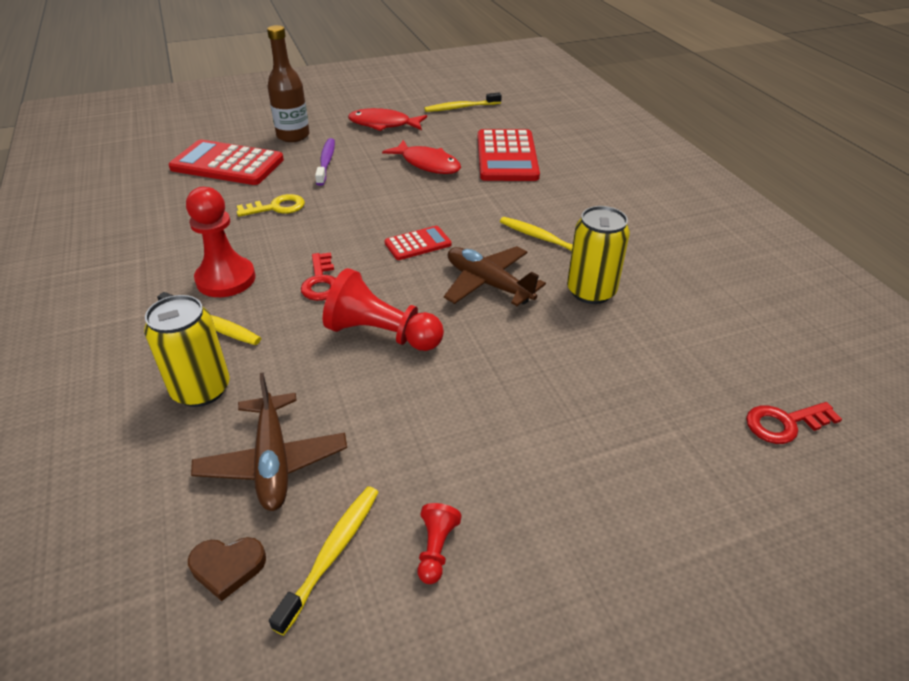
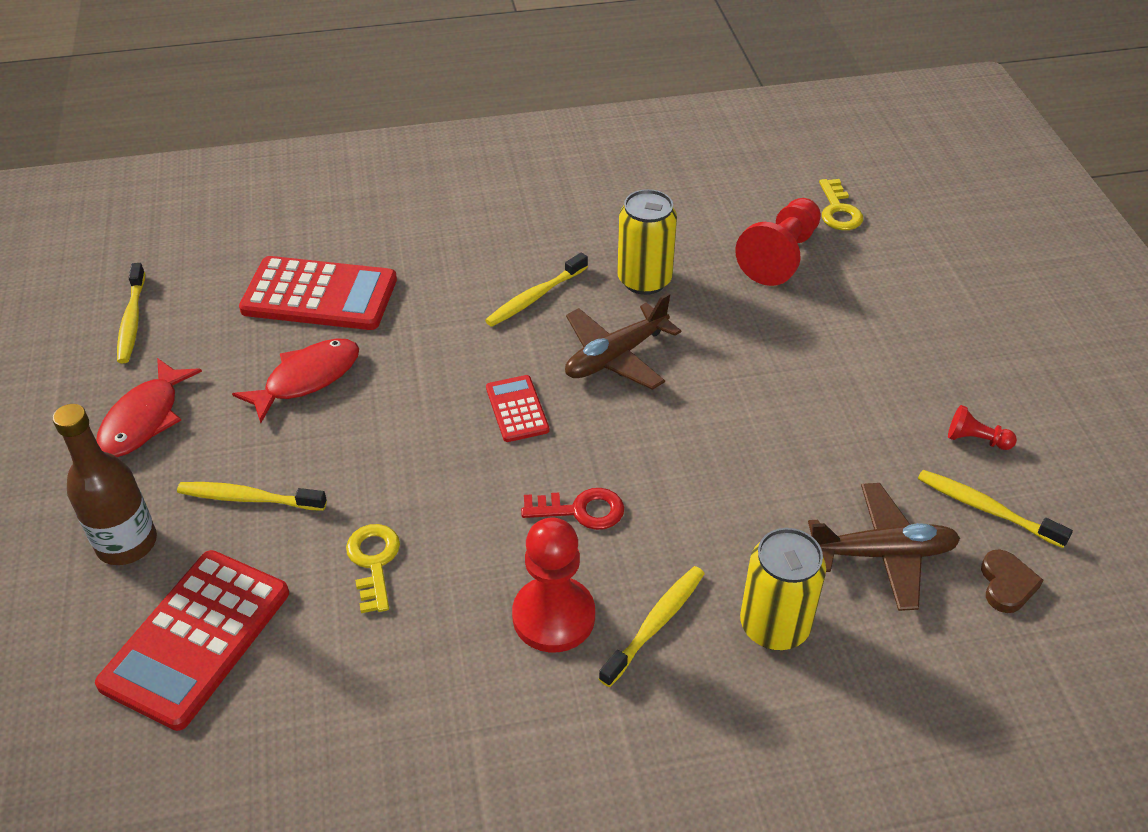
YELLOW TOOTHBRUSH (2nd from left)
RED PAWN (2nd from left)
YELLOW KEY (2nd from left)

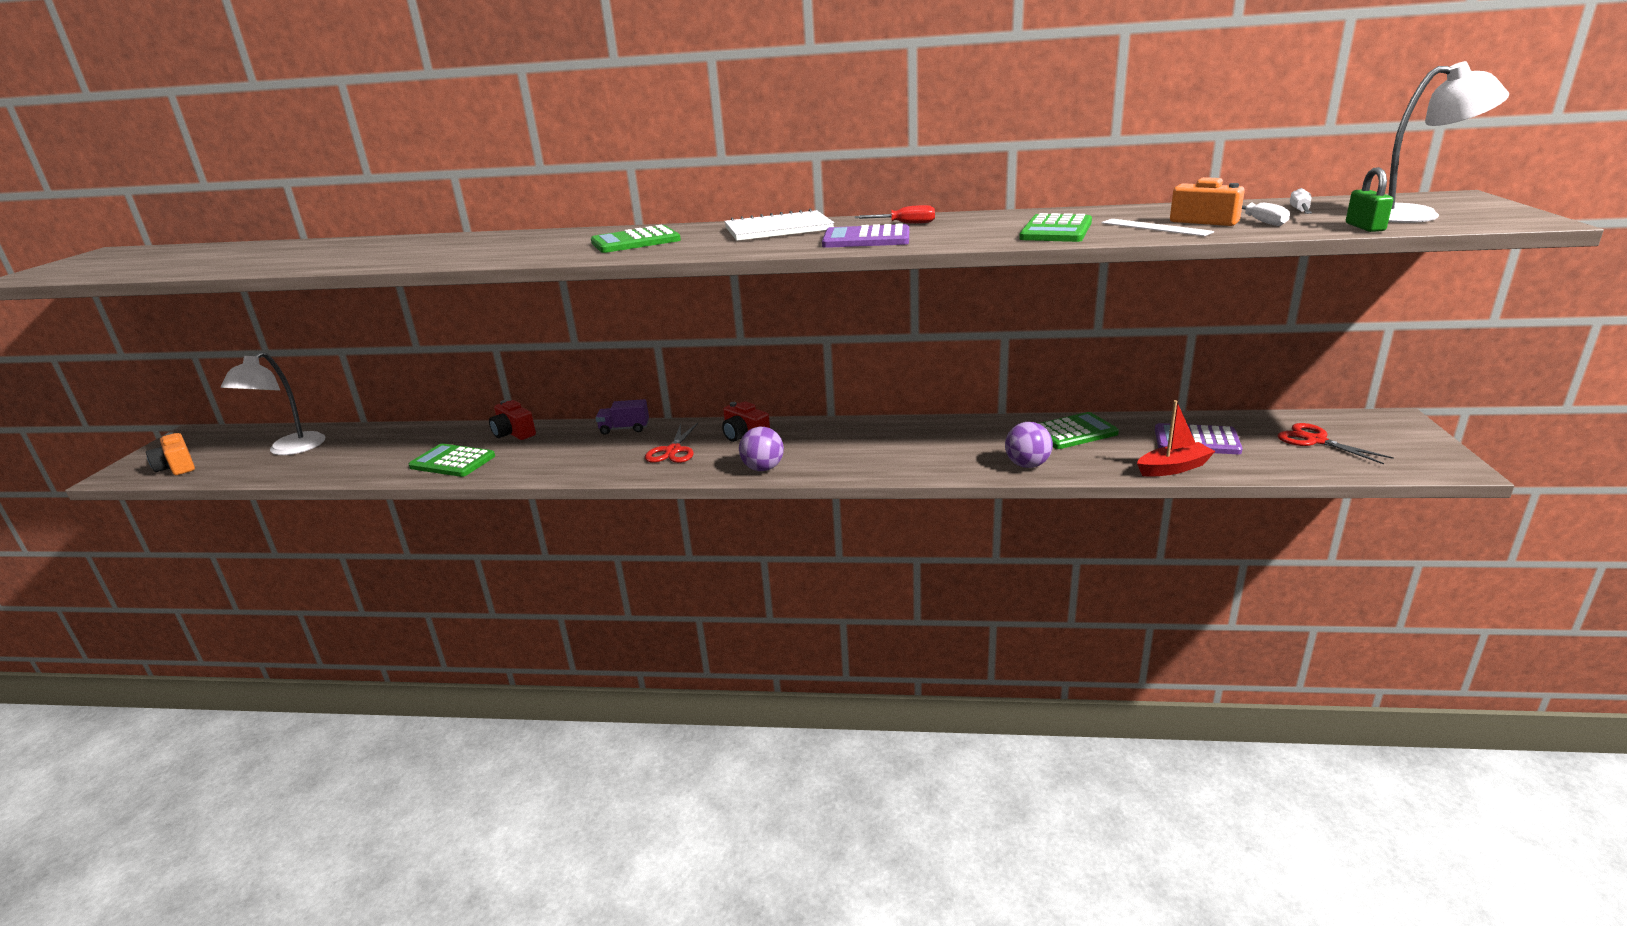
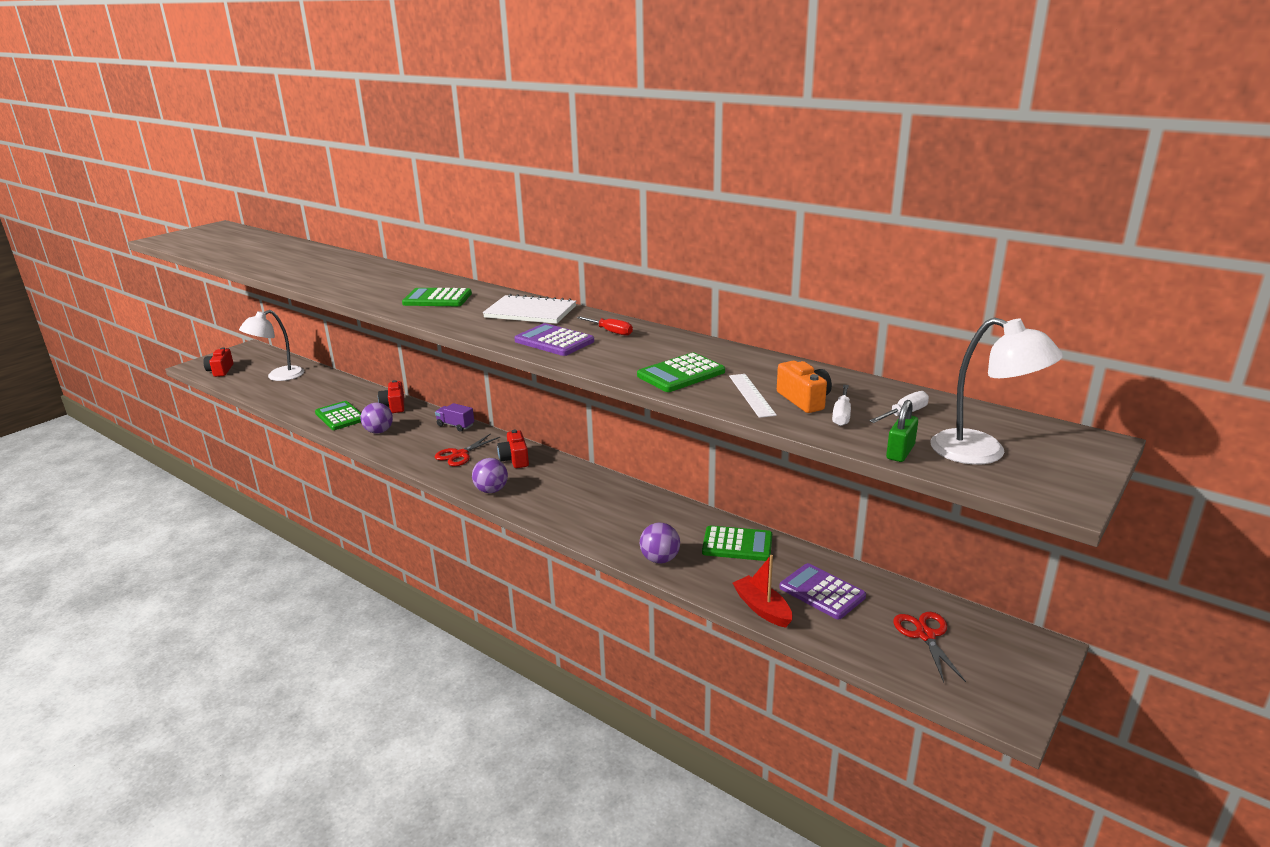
RED CAMERA (1st from left)
RED BOAT
PURPLE BALL (1st from left)

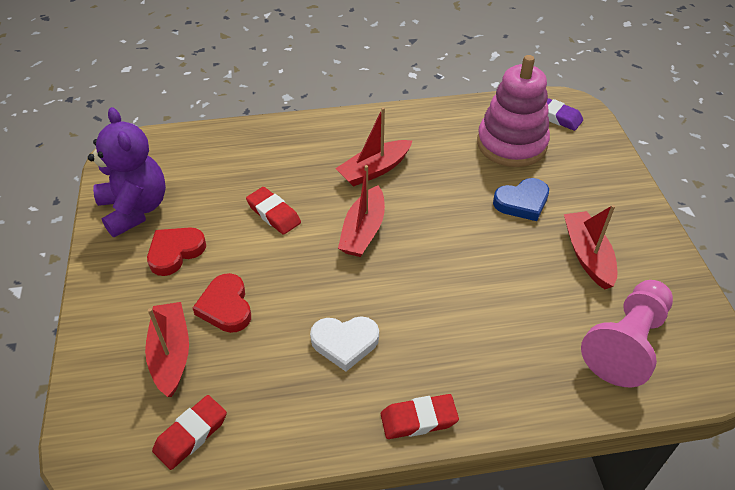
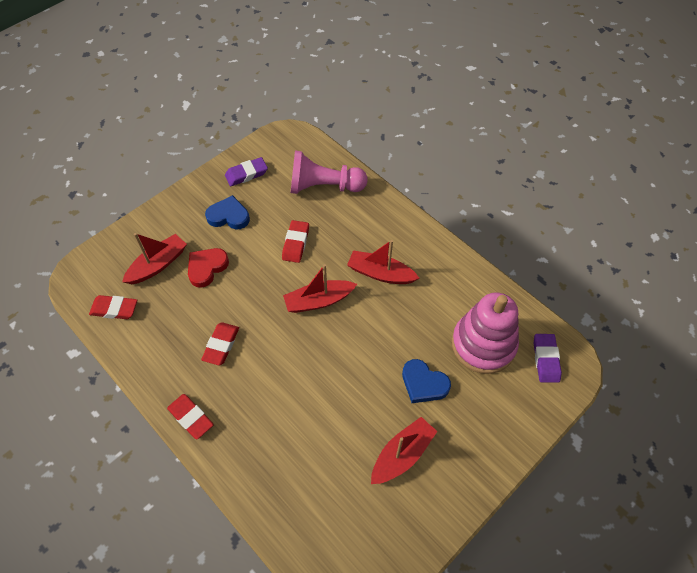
PURPLE ERASER (1st from left)
BLUE HEART (1st from left)
RED ERASER (3rd from left)
PINK PAWN

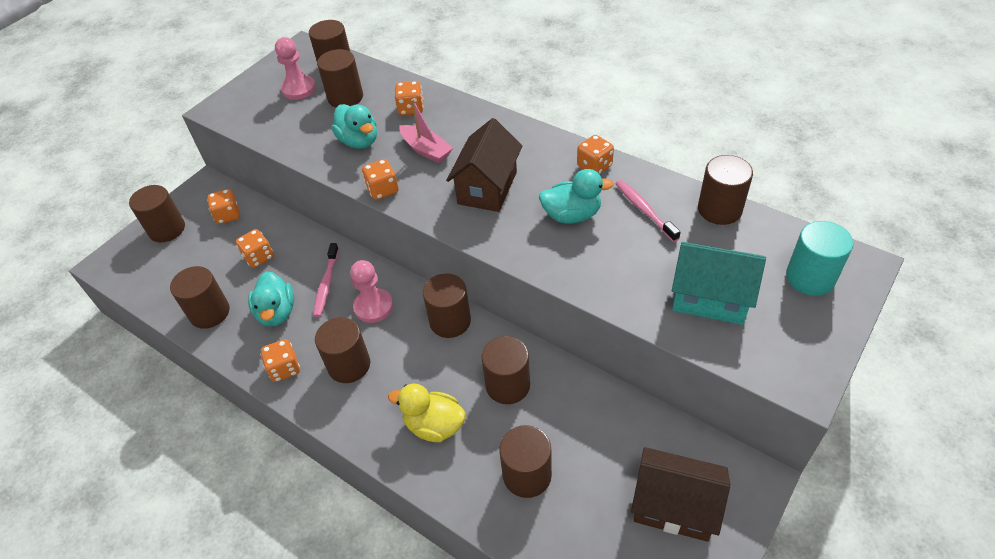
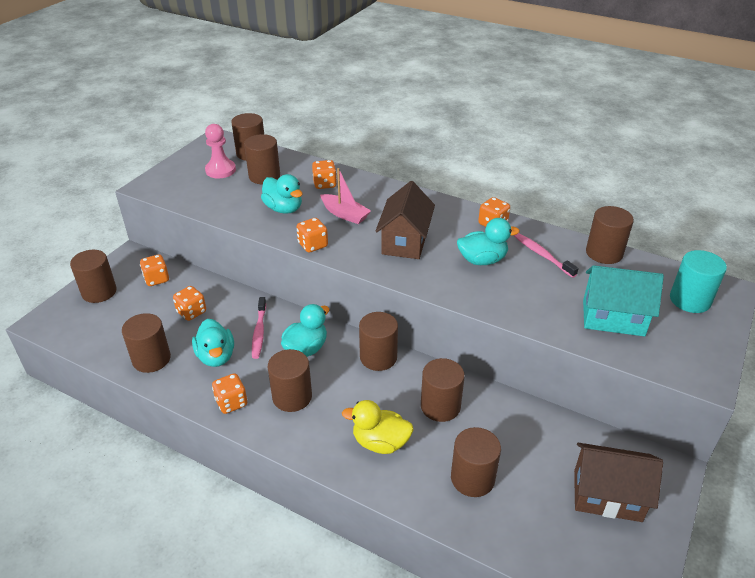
TURQUOISE DUCK (3rd from left)

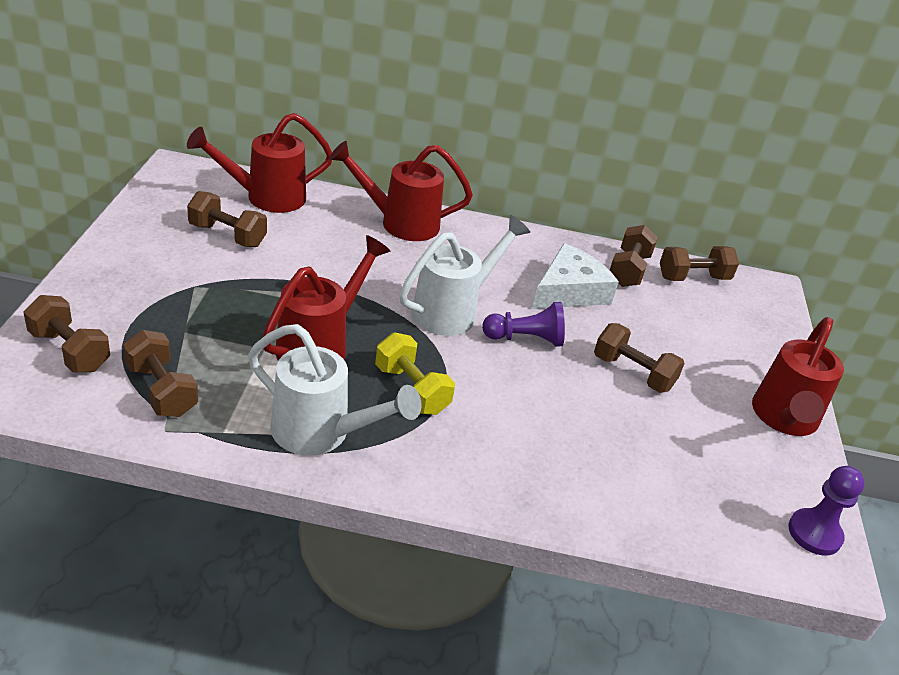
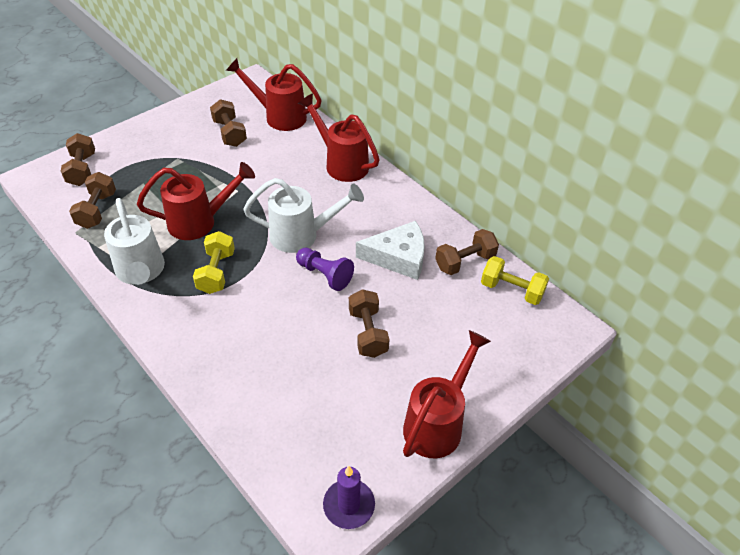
YELLOW DUMBBELL (2nd from left)
RED WATERING CAN (4th from left)
PURPLE CANDLE

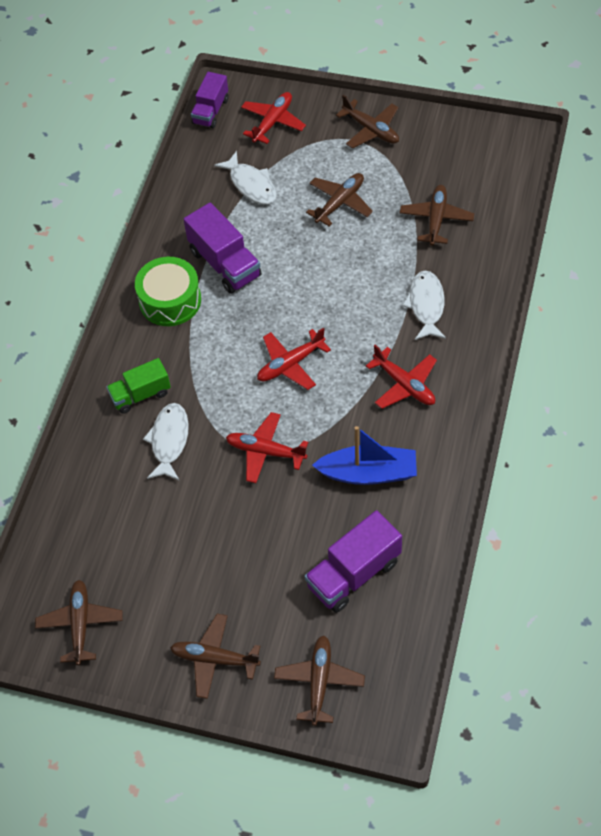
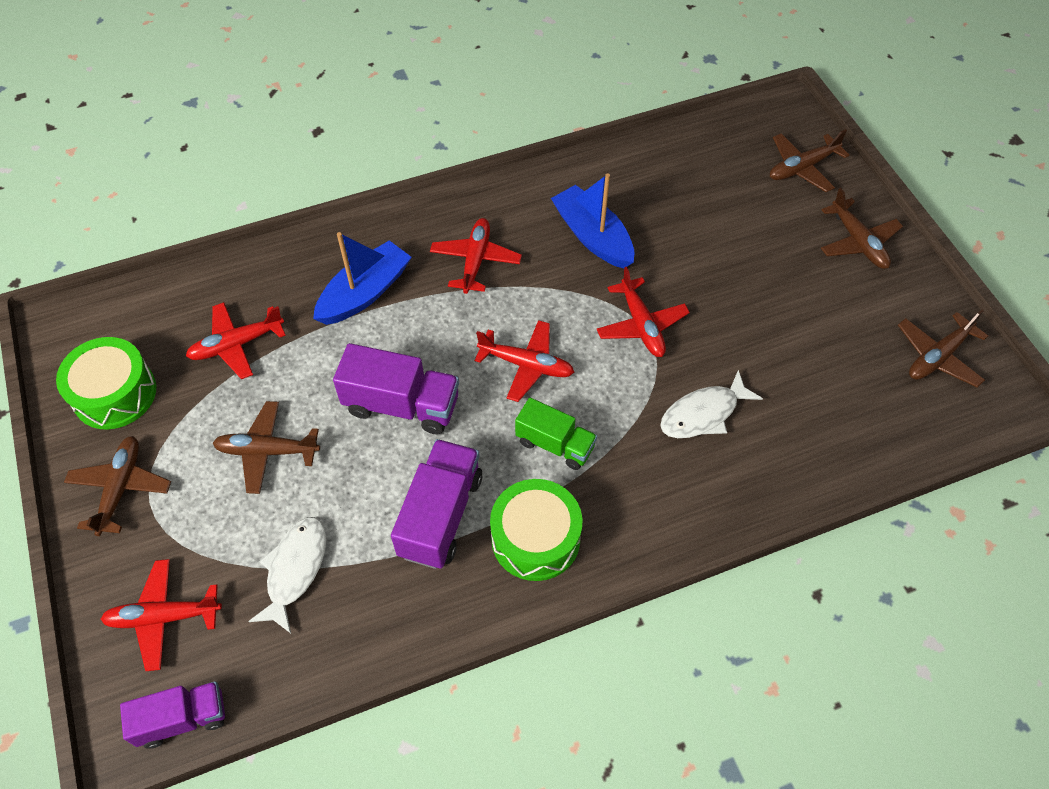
GREEN TRUCK
PURPLE TRUCK (2nd from left)
RED PLANE (2nd from left)
BLUE BOAT (1st from left)
GREEN DRUM (1st from left)

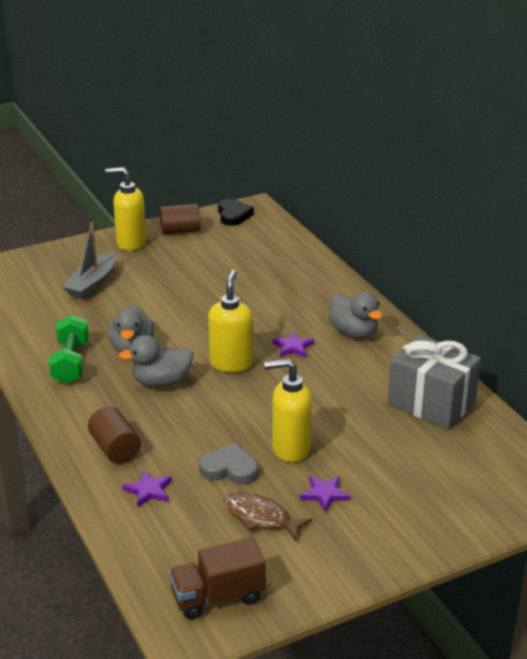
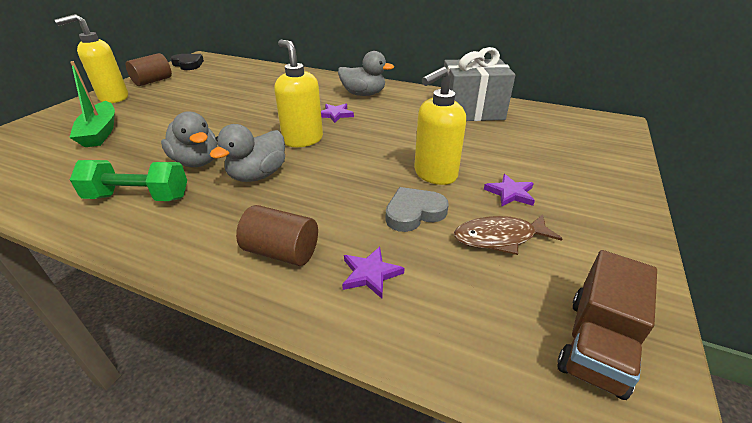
GREEN DUMBBELL
GREEN BOAT

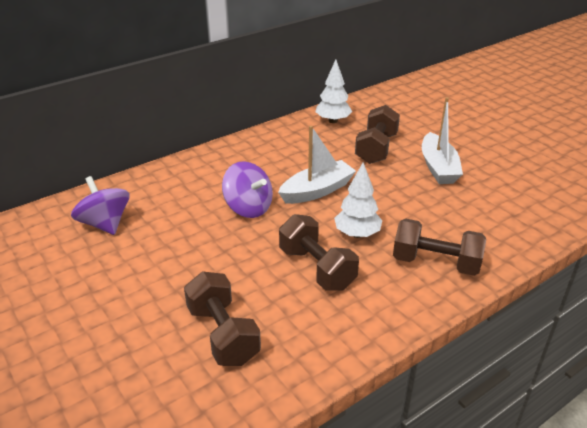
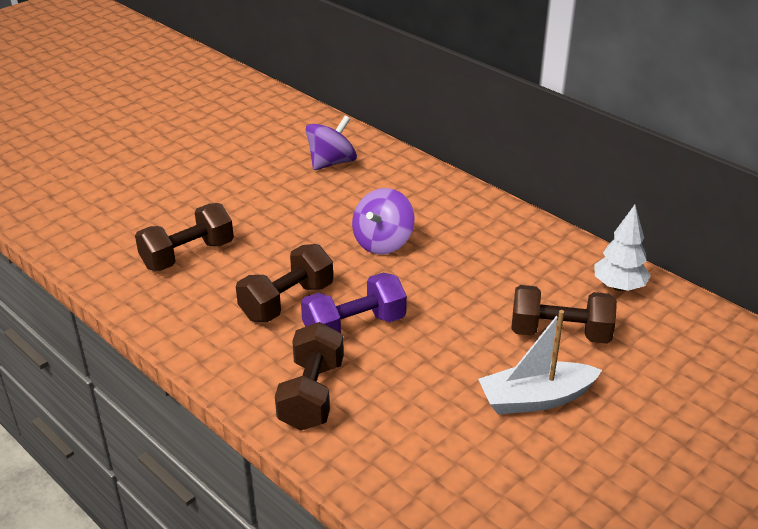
WHITE BOAT (1st from left in the first image)
PURPLE DUMBBELL

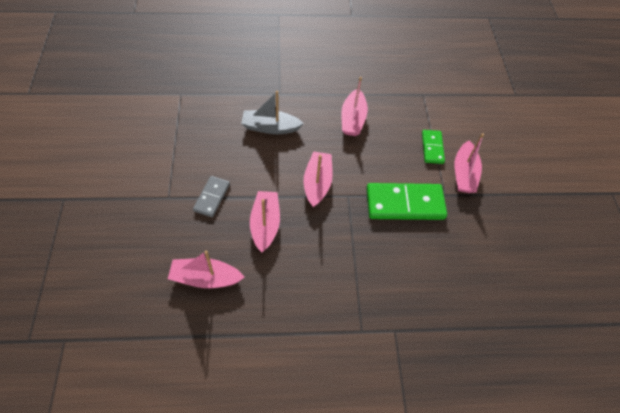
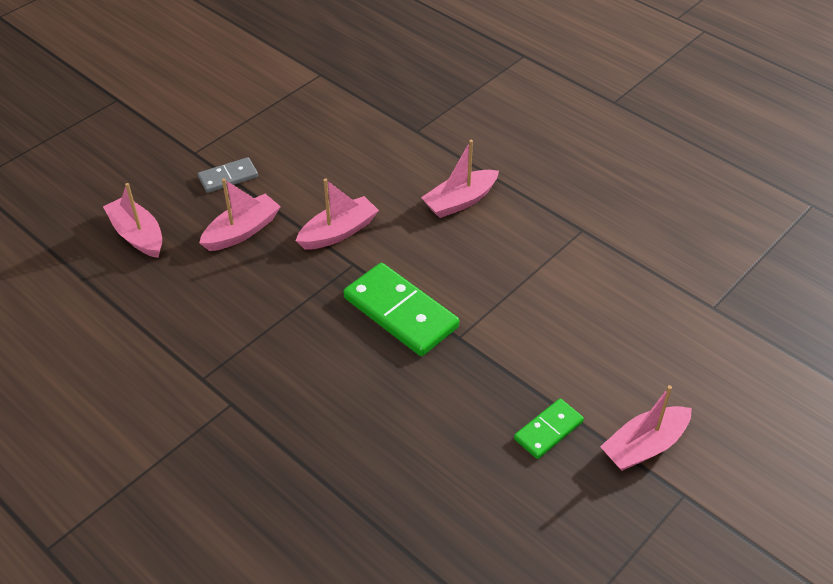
GREY BOAT
GREEN DOMINO (2nd from left)
PINK BOAT (5th from left)

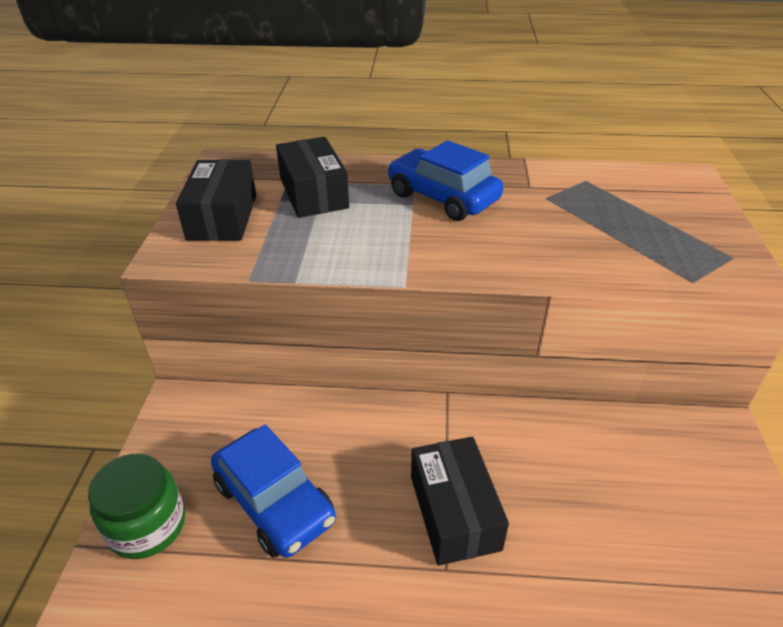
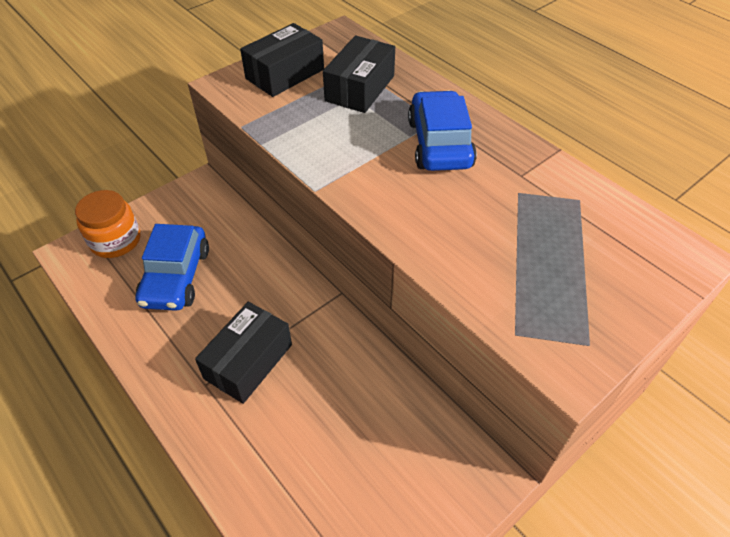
ORANGE JAR

